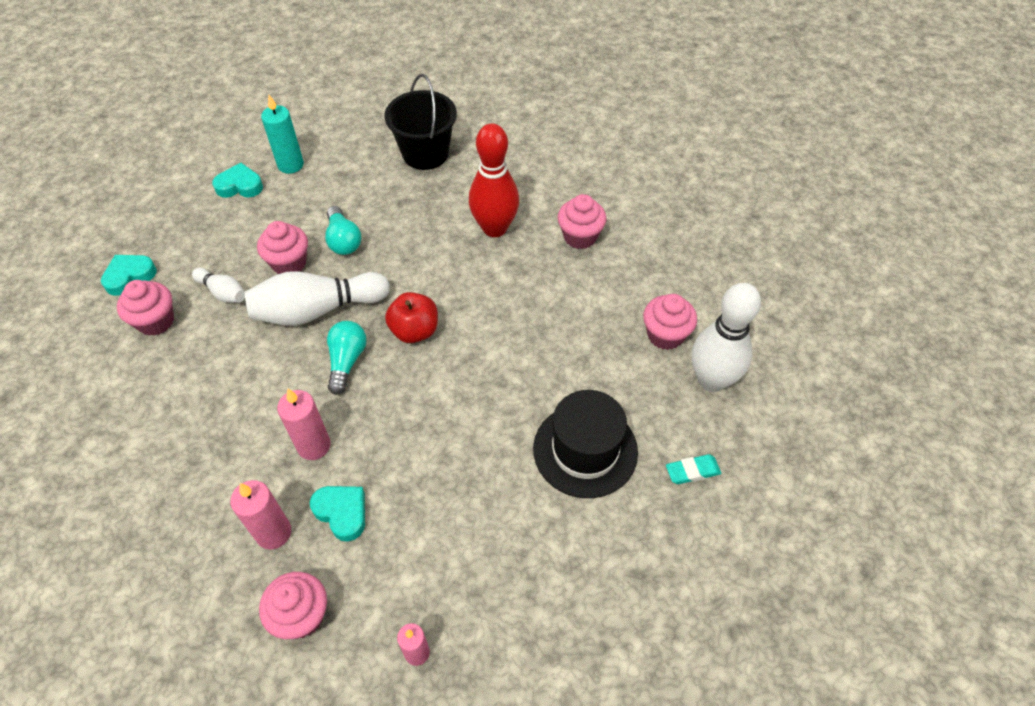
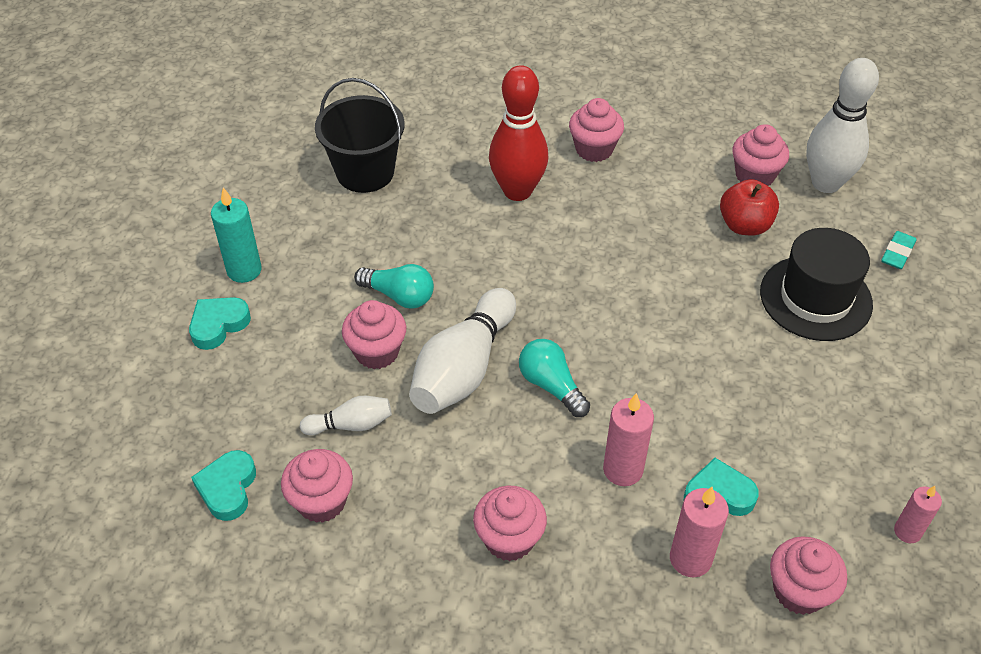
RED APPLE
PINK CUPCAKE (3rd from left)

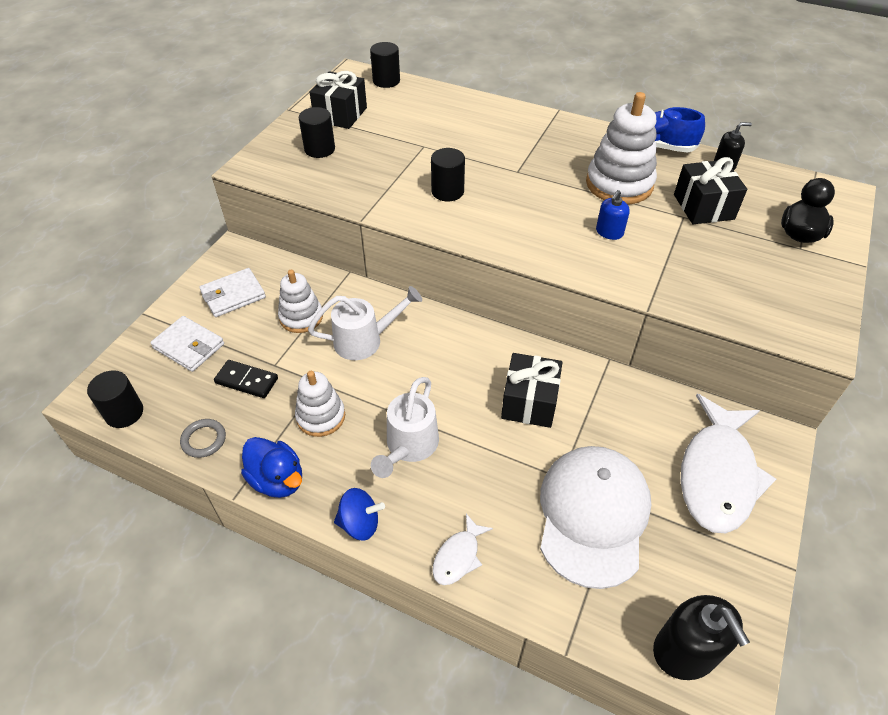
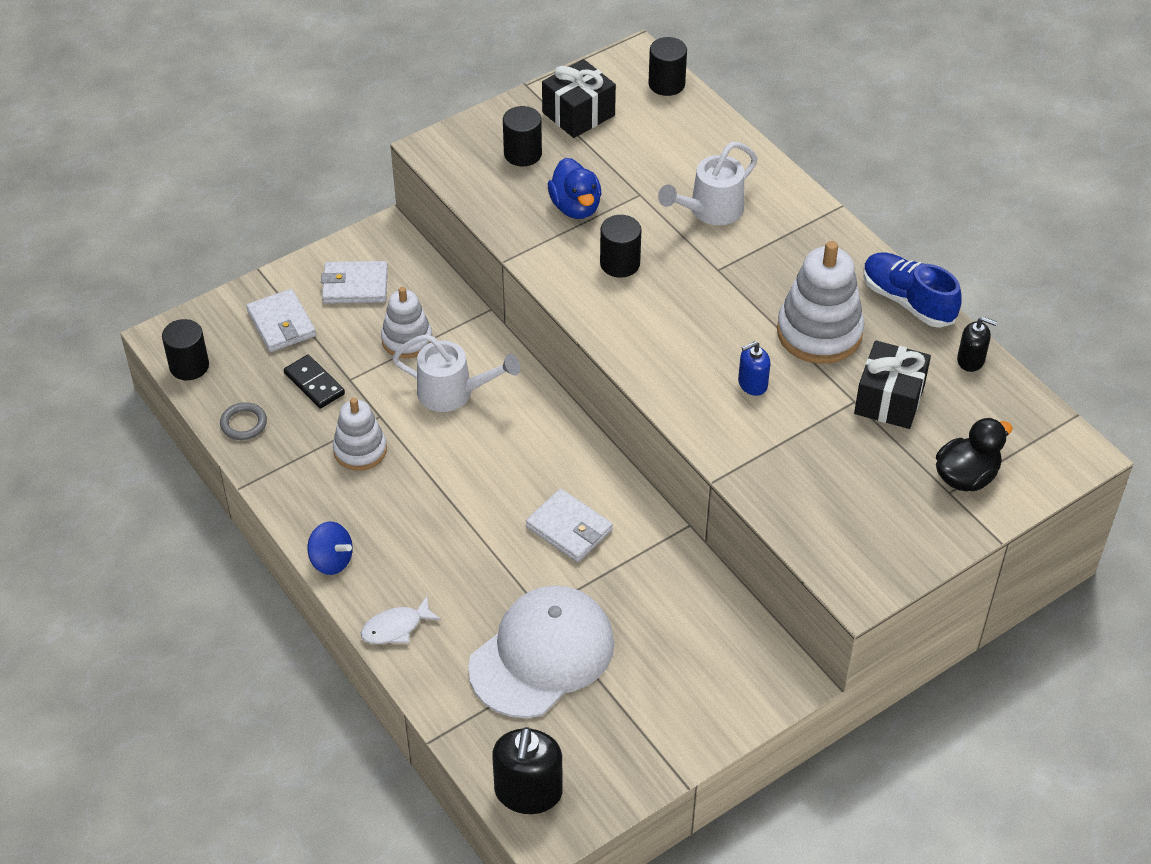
BLUE DUCK
WHITE WATERING CAN (2nd from left)
WHITE WALLET (3rd from left)
WHITE FISH (2nd from left in the first image)

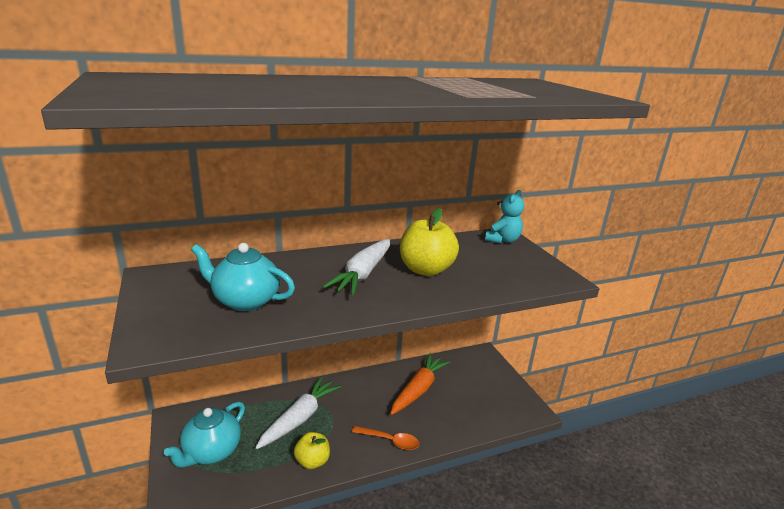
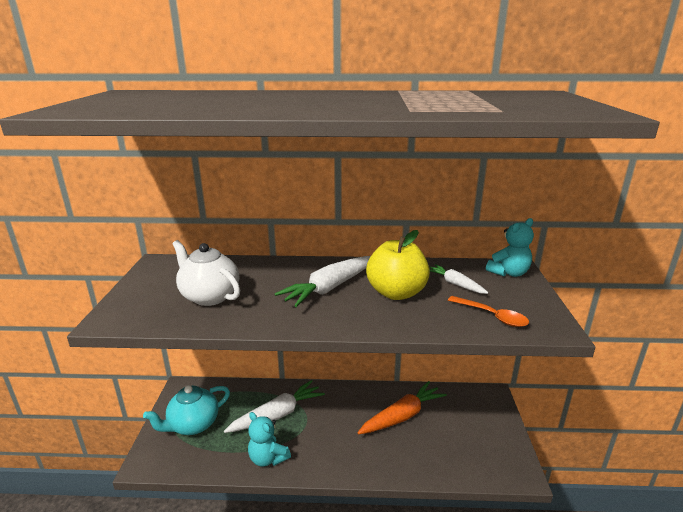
WHITE TEAPOT
TURQUOISE TEDDY BEAR (1st from left)
ORANGE SPOON
WHITE CARROT (3rd from left)

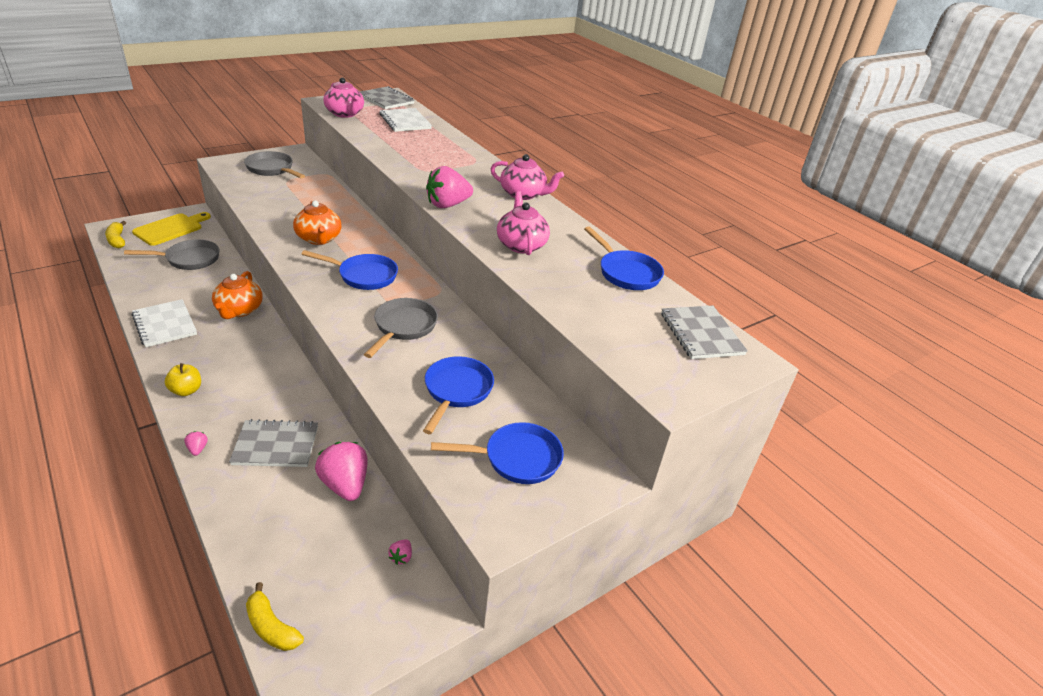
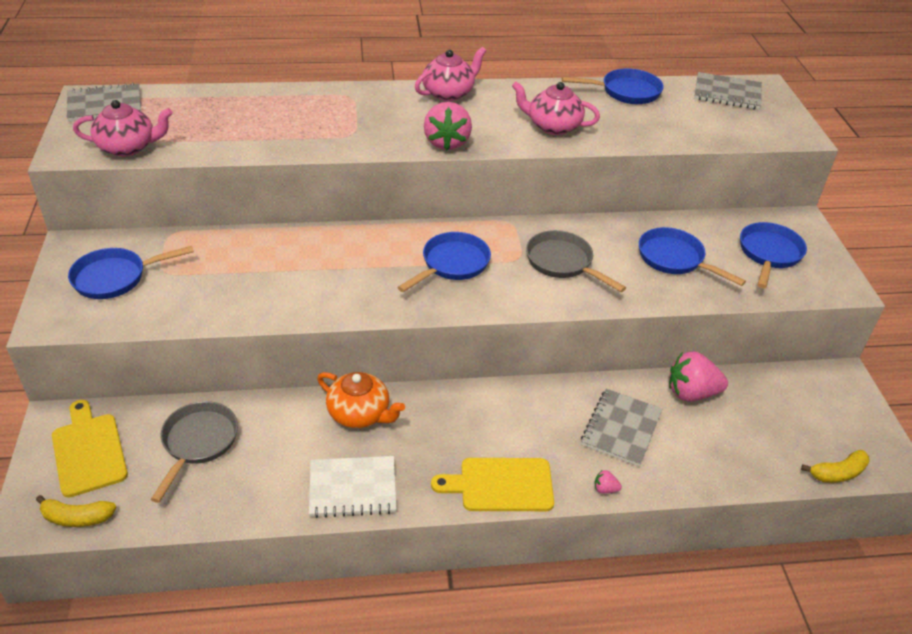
YELLOW CUTTING BOARD (2nd from left)
BLUE PAN (1st from left)
ORANGE TEAPOT (2nd from left in the first image)
WHITE NOTEBOOK (2nd from left in the first image)
PINK STRAWBERRY (3rd from left in the first image)

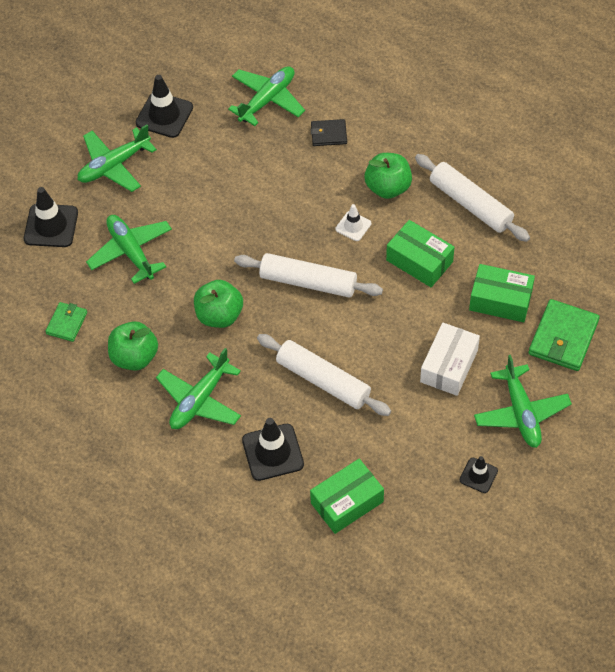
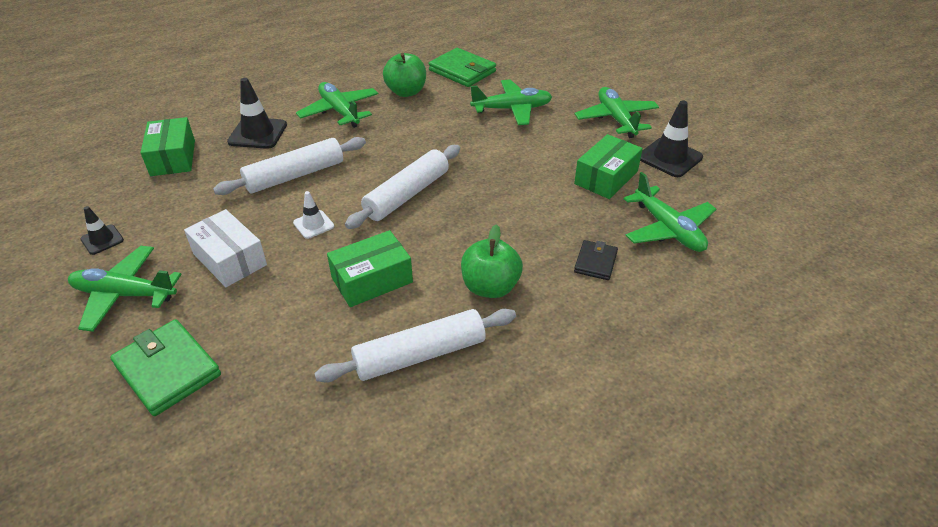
BLACK TRAFFIC CONE (1st from left in the first image)
GREEN WALLET (2nd from left)
GREEN APPLE (2nd from left in the first image)
WHITE TRAFFIC CONE
GREEN BOX (3rd from left)

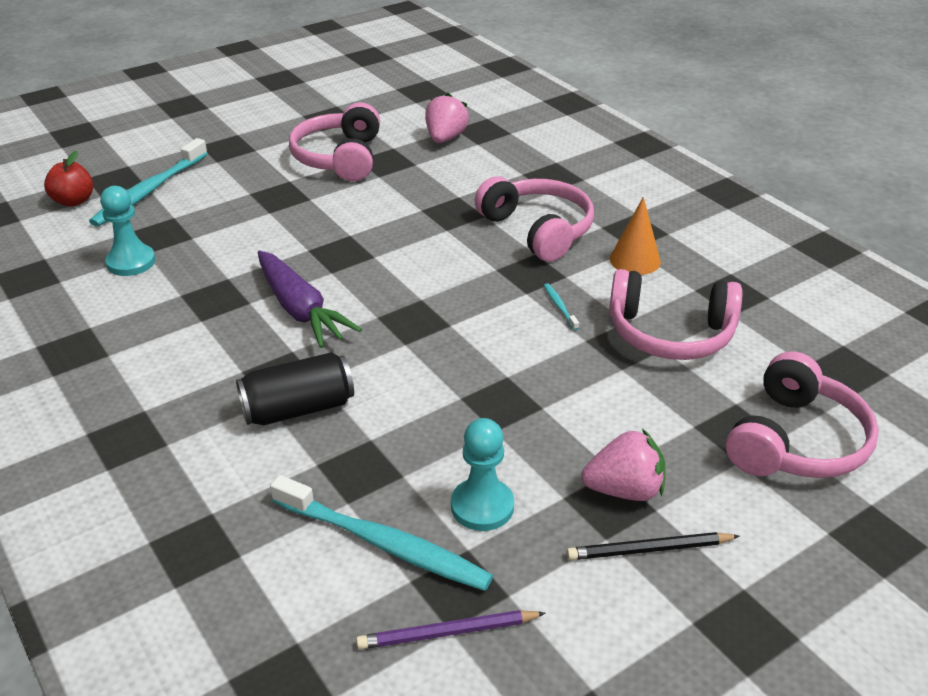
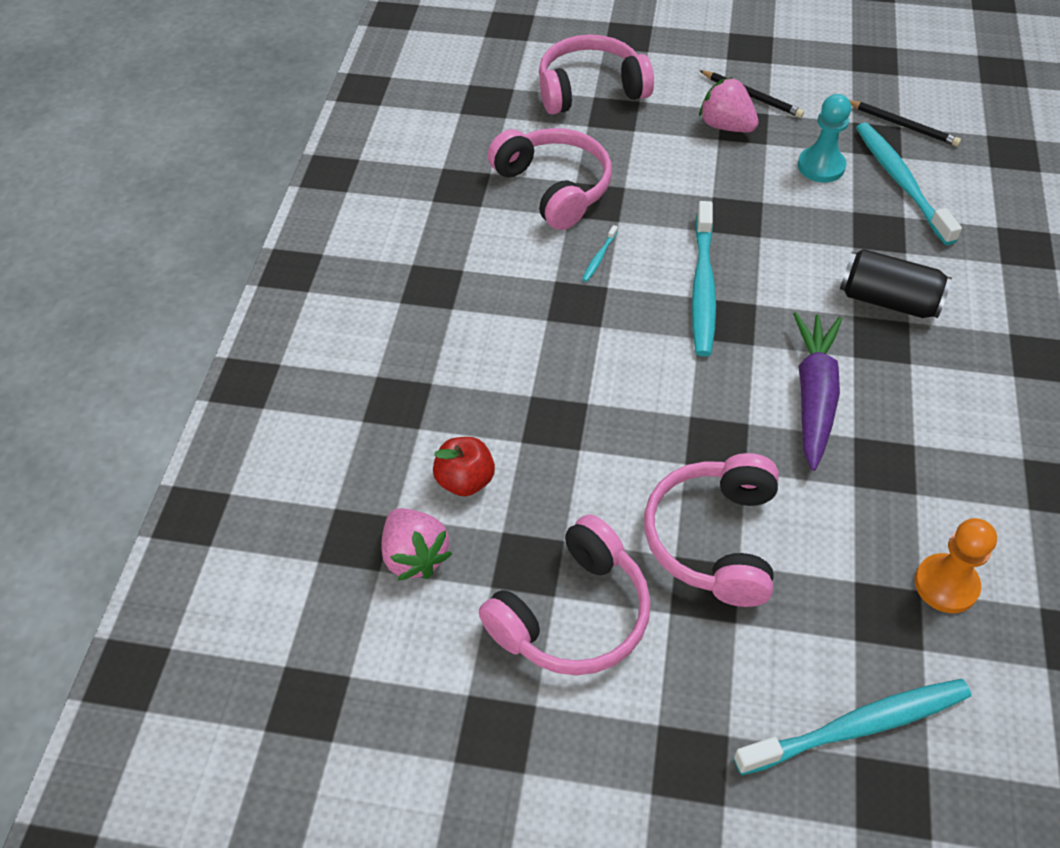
RED APPLE
ORANGE PAWN
BLACK PENCIL (2nd from left)
PINK STRAWBERRY (1st from left)
PINK HEADPHONES (4th from left)
ORANGE CONE
TURQUOISE TOOTHBRUSH (2nd from left)

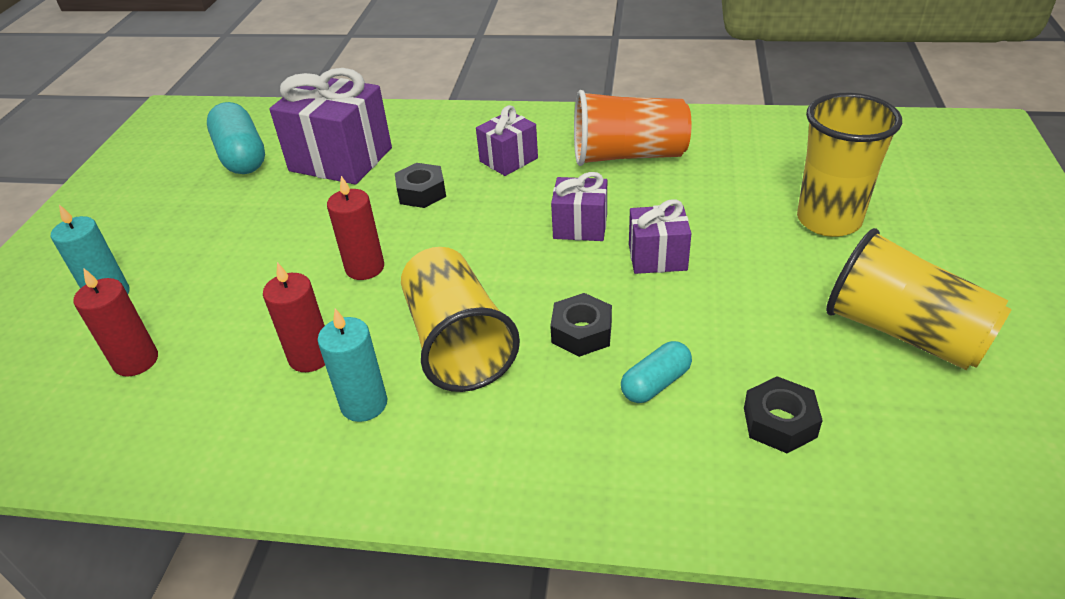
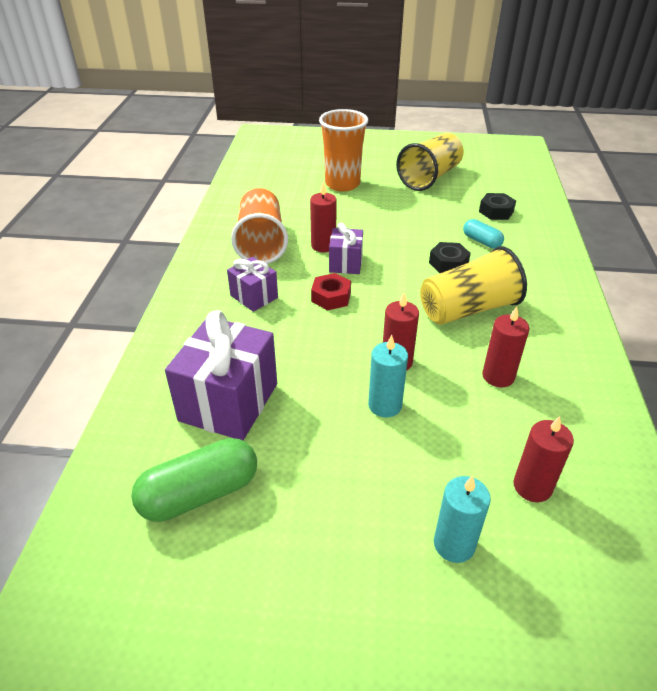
GREEN CAPSULE
TURQUOISE CANDLE (1st from left)
BLACK NUT (1st from left in the first image)
PURPLE GIFT (4th from left in the first image)
ORANGE CUP (2nd from left)
RED CANDLE (1st from left)
RED NUT

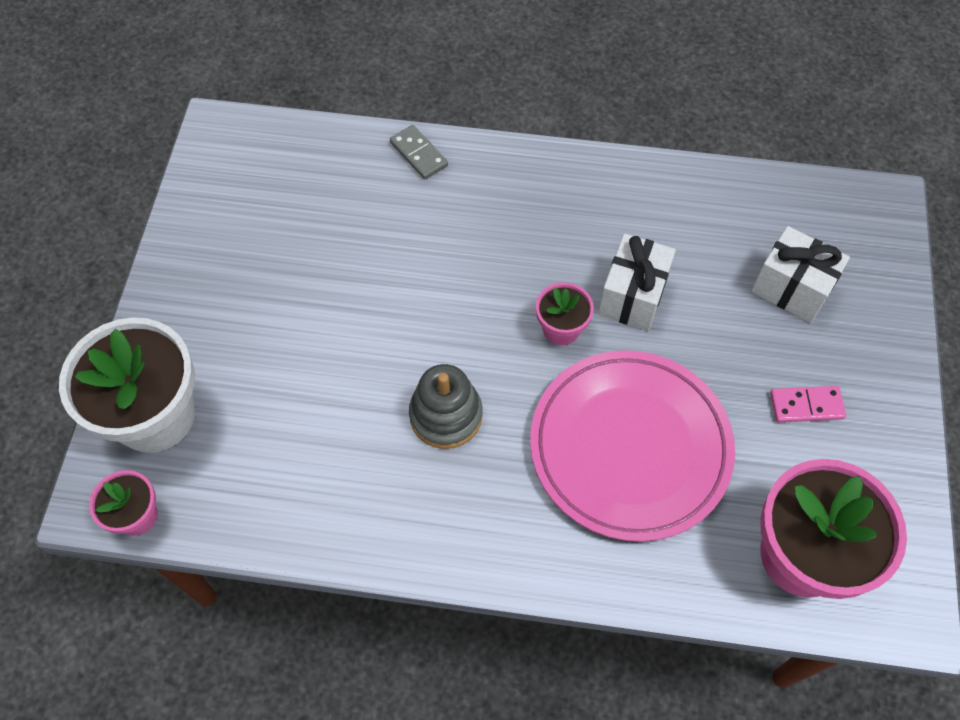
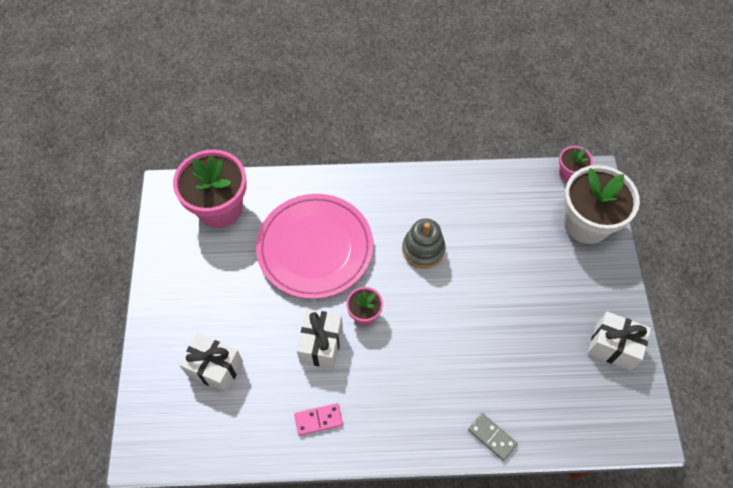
PINK DOMINO
WHITE GIFT (3rd from left)

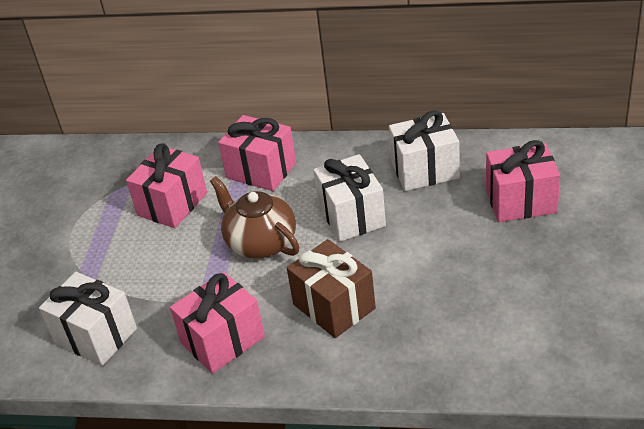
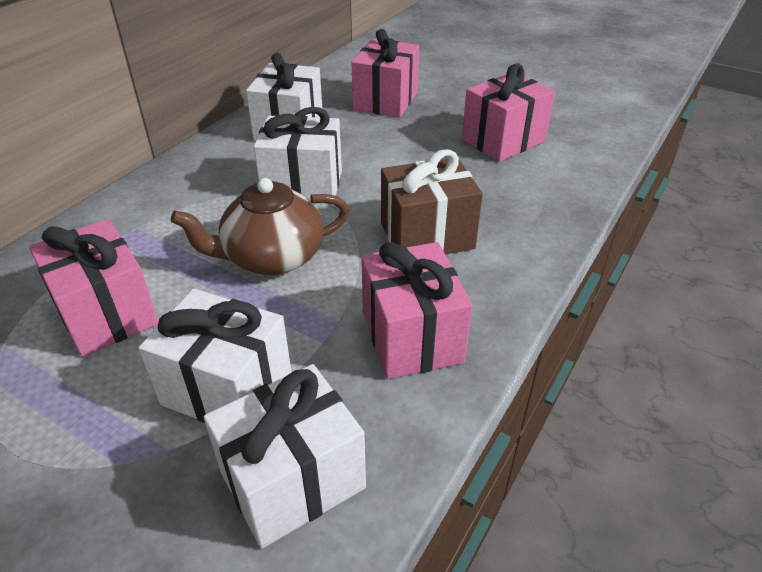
PINK GIFT (4th from left)
WHITE GIFT (1st from left)

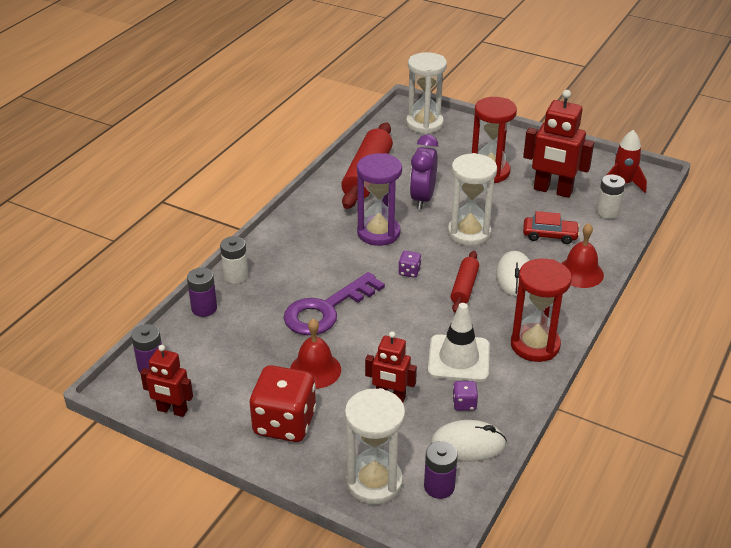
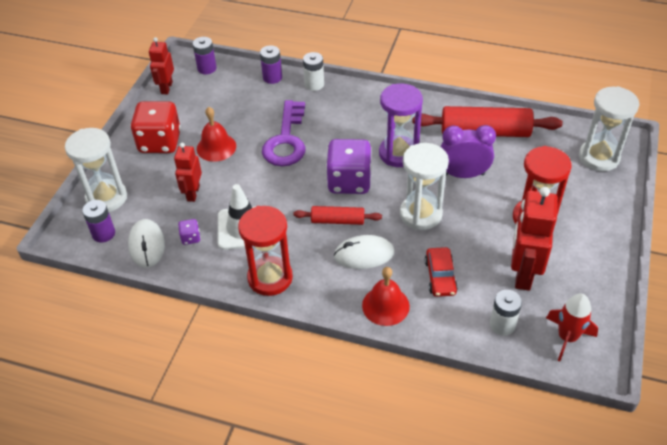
PURPLE KEY
PURPLE DICE (2nd from left)

